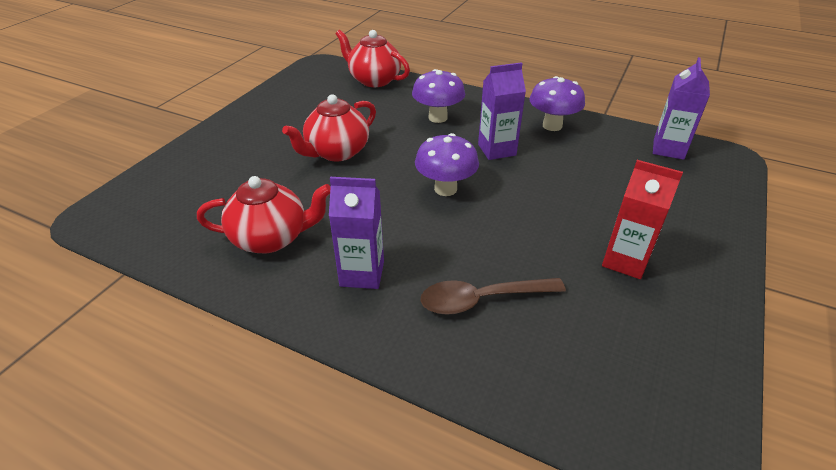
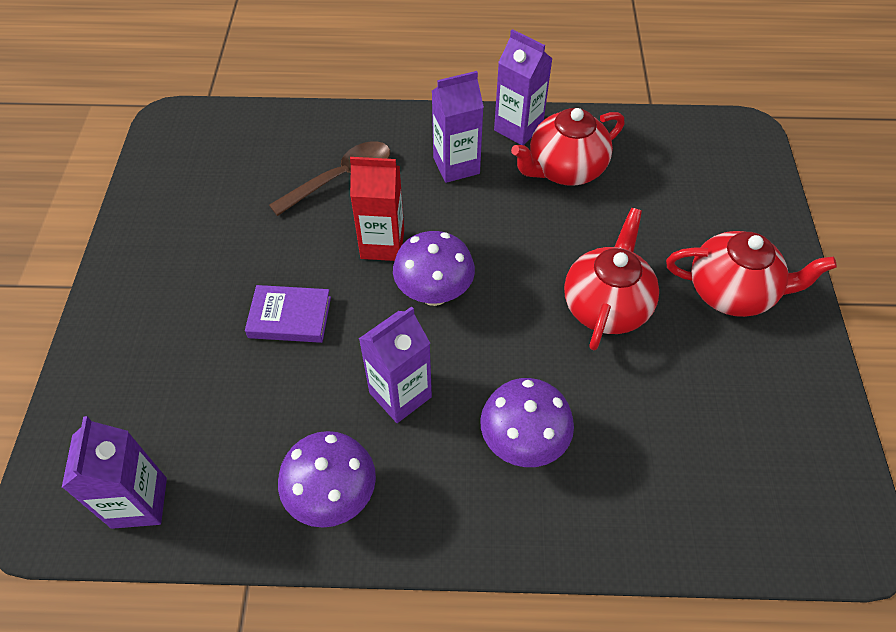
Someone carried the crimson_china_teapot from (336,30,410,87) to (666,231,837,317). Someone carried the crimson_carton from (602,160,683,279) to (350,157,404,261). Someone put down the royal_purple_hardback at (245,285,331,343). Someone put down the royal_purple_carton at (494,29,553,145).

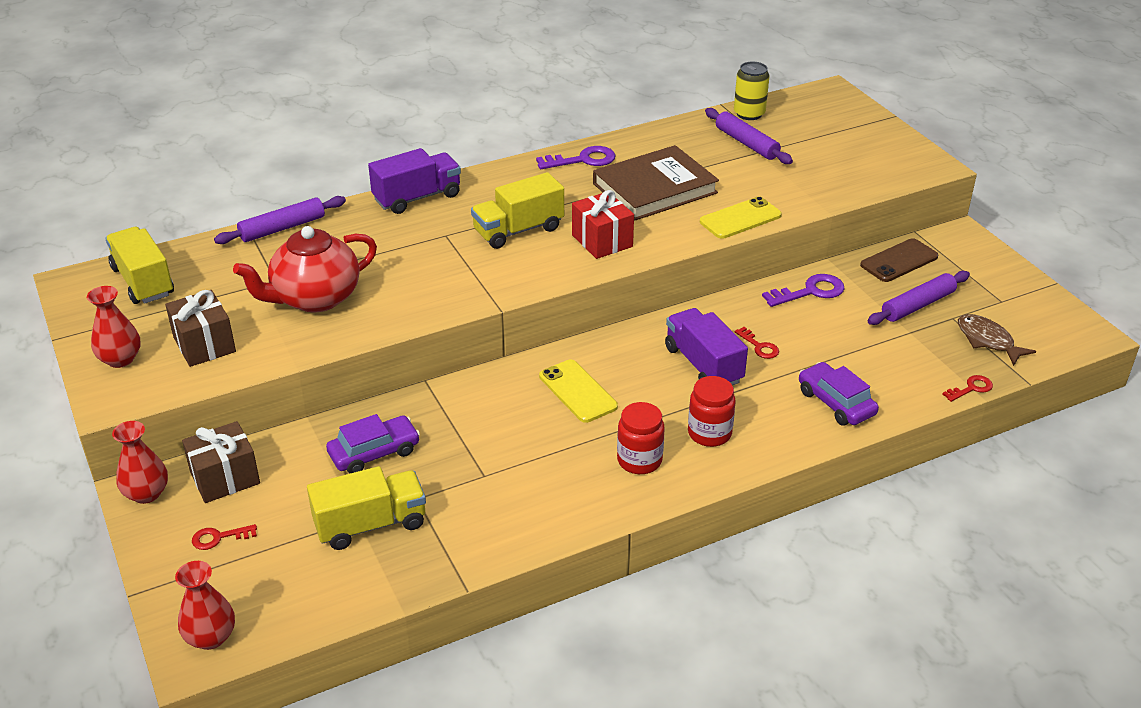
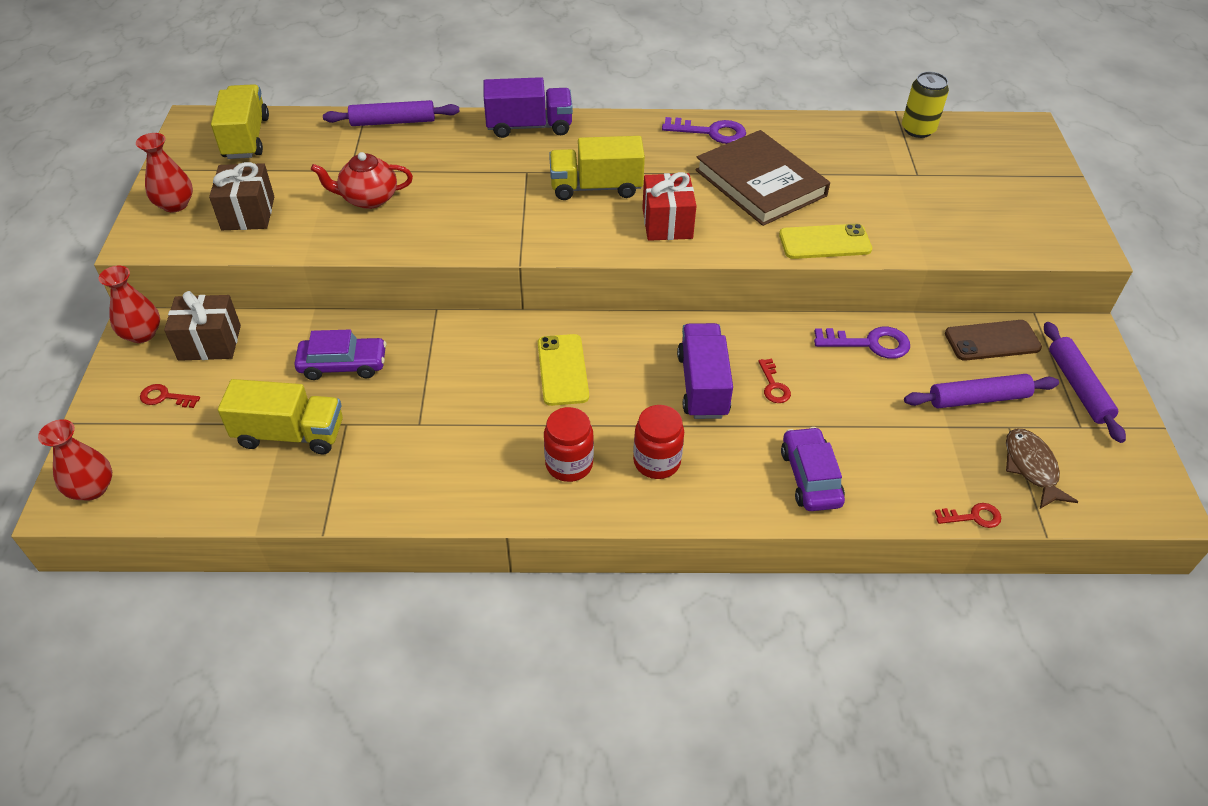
Someone scaled the crimson_china_teapot at (233,226,377,312) by 0.66. Someone rotated the dark_brown_hardback at (593,145,719,221) by 60 degrees clockwise. Someone carried the royal_purple_dough_roller from (705,108,793,164) to (1044,322,1126,443).

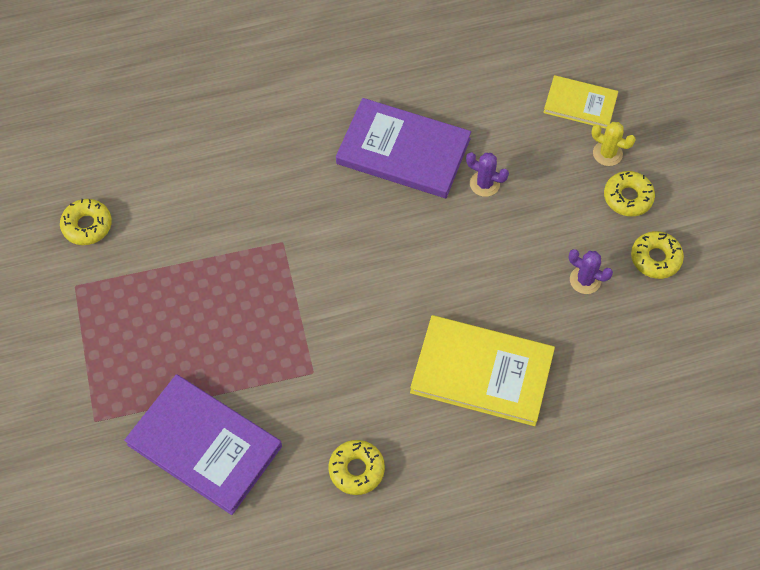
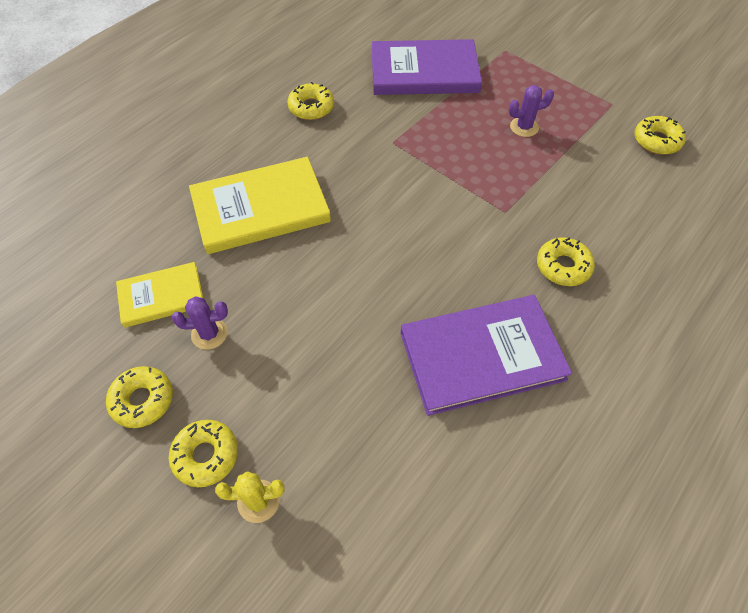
Someone carried the royal_purple_prickly_plant from (466,152,509,197) to (509,85,554,137). Someone carried the golden_hardback from (543,75,618,129) to (116,262,203,328). Someone put down the golden_donut at (537,237,595,286).

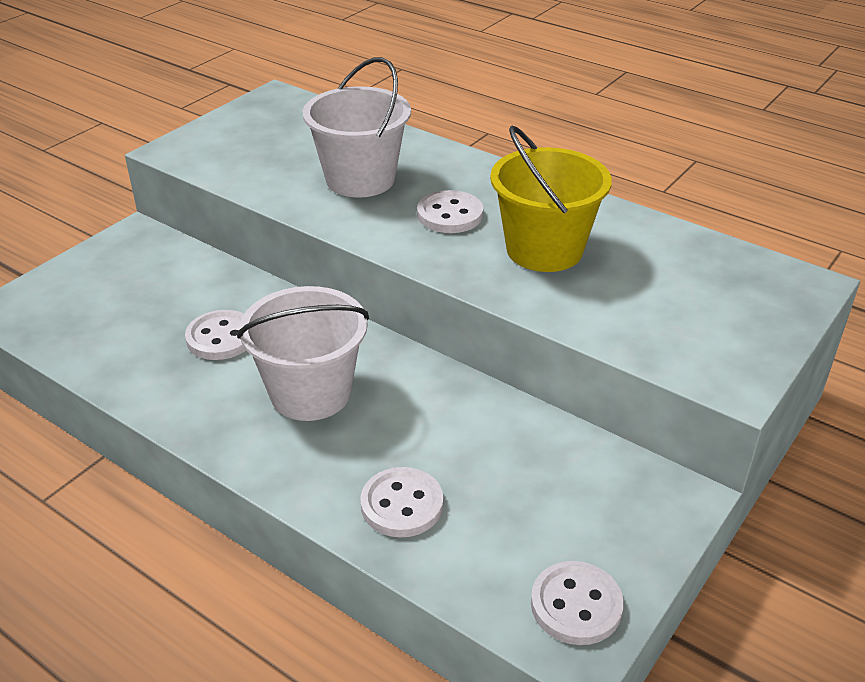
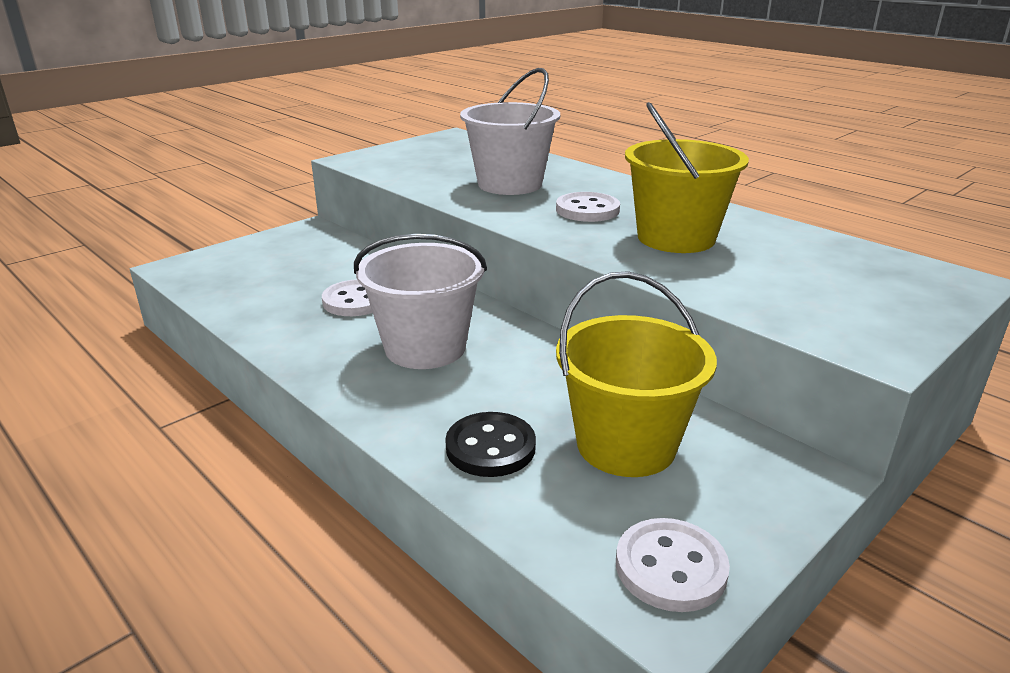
Someone repainted the snow-white_sewing_button at (360,467,443,538), which became the black_sewing_button at (445,412,536,477). Someone put down the golden_bucket at (556,271,717,477).

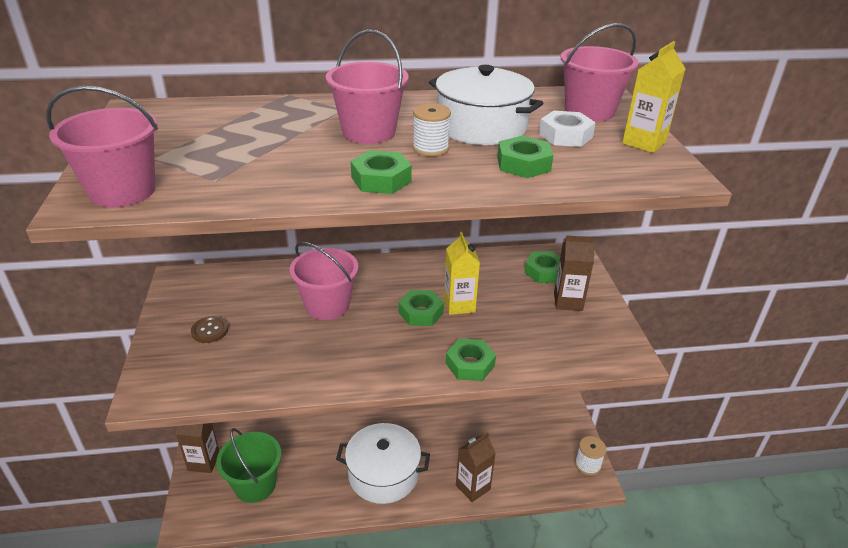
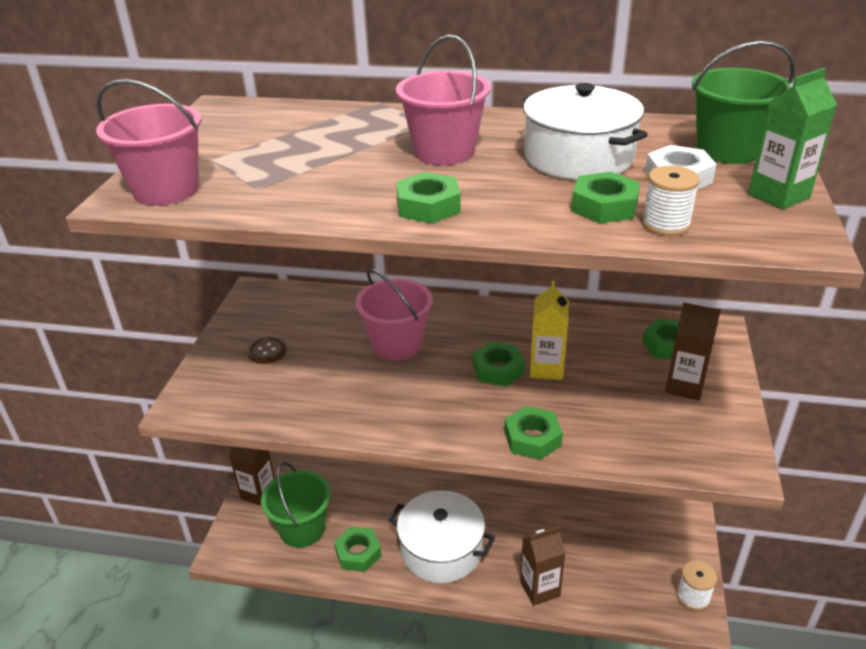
Someone carried the snow-white_bobbin from (413,103,451,157) to (642,165,700,236). Someone repainted the rosy_bucket at (561,23,639,122), which became the green_bucket at (692,40,795,164). Someone repainted the golden_carton at (622,41,685,153), which became the green_carton at (748,68,837,210). Someone put down the green_hexagon_nut at (334,526,382,572).

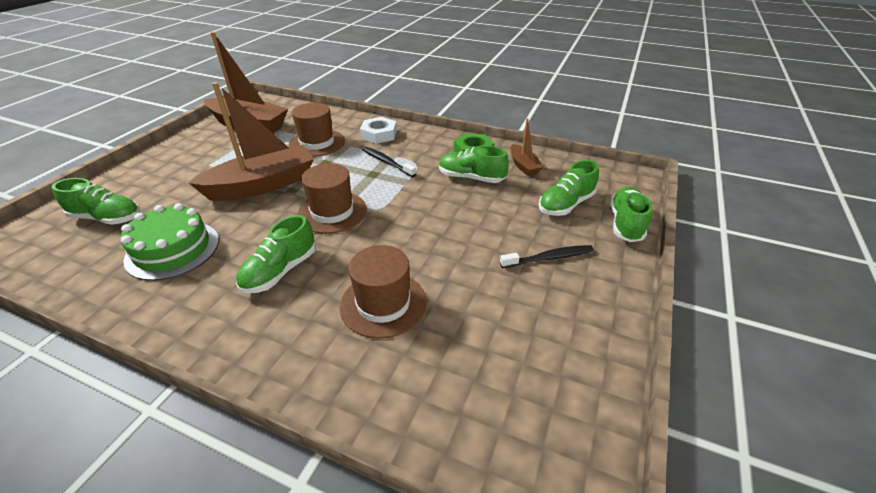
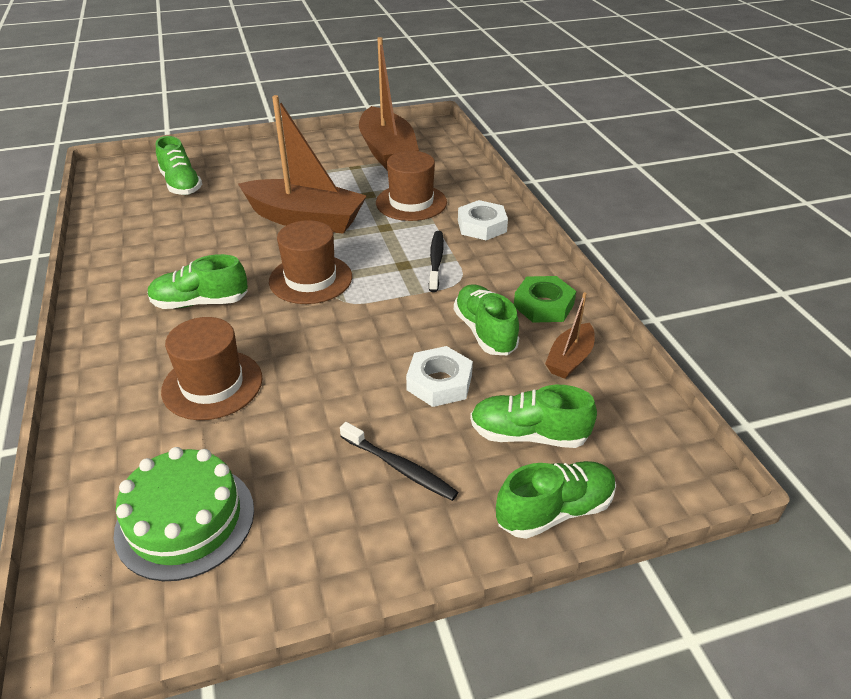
Someone carried the green_layer_cake from (121,203,219,281) to (114,447,254,581). Someone put down the snow-white_hexagon_nut at (406,346,473,407).

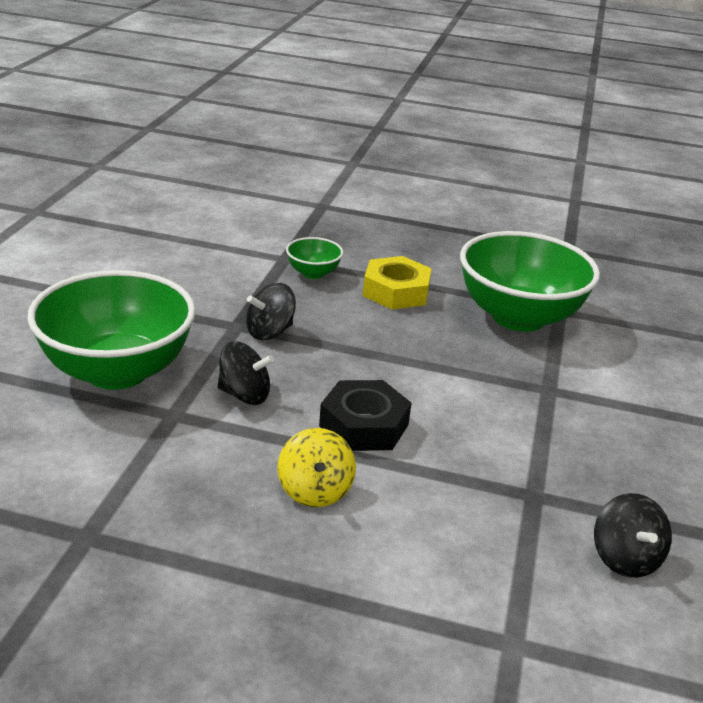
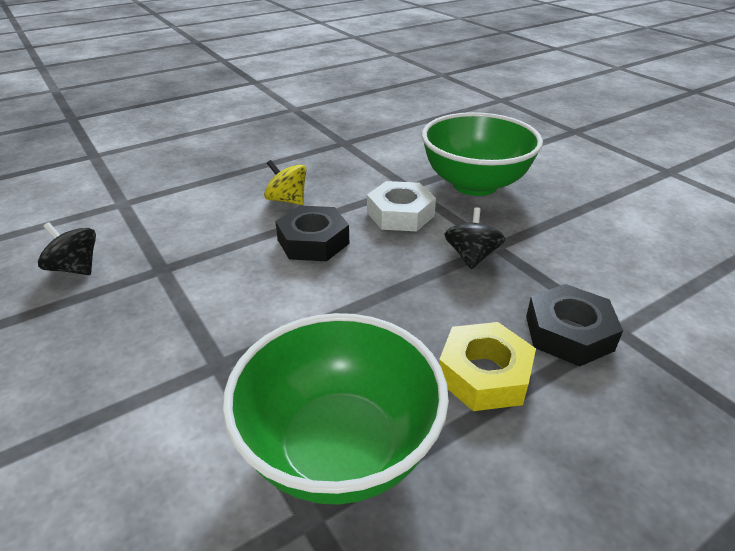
Someone swapped the black_spinning_top at (218,341,274,405) for the snow-white_hexagon_nut at (367,181,436,231). Someone swapped the green_serving_bowl at (286,237,343,279) for the black_hexagon_nut at (526,284,623,367).

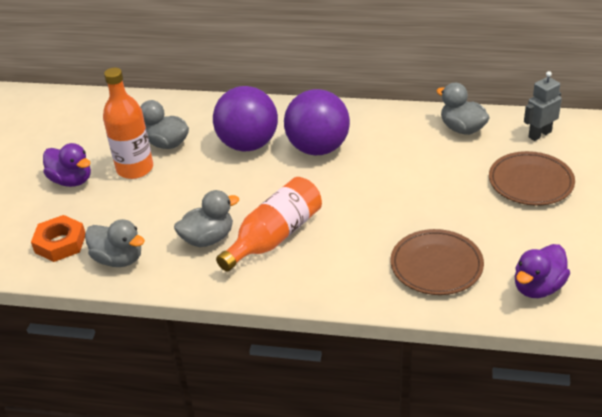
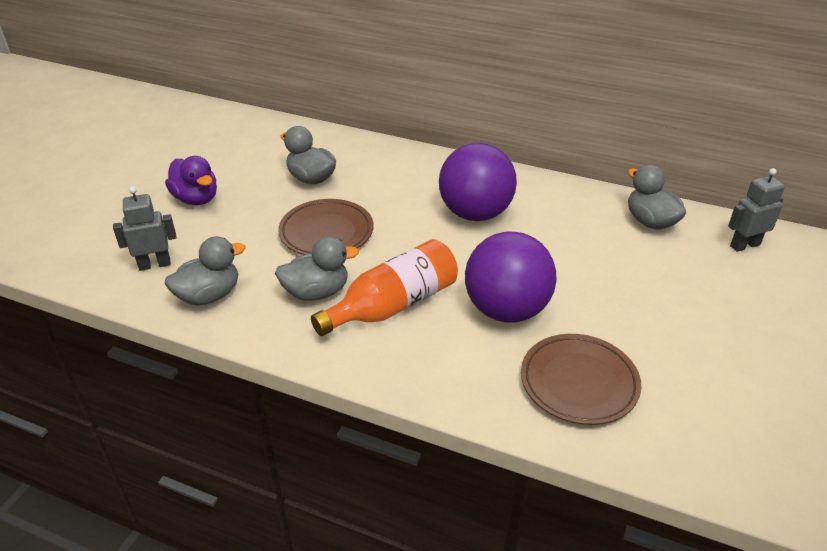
Someone swapped the bright_orange_hexagon_nut at (31,215,85,262) for the gray_robot_figure at (113,187,176,271). Someone rotated the gray_rubber_duck at (85,219,145,267) by 75 degrees counterclockwise. Someone took away the bright_orange_flask at (103,68,153,179). Someone carried the royal_purple_ball from (213,86,278,151) to (465,232,556,323). Someone carried the dark_brown_dinner_plate from (489,151,575,206) to (278,199,373,255). Someone took away the royal_purple_rubber_duck at (515,244,570,298).

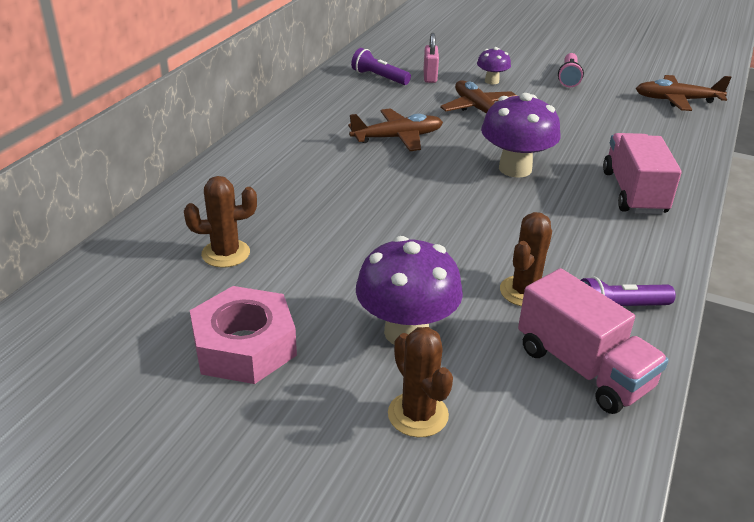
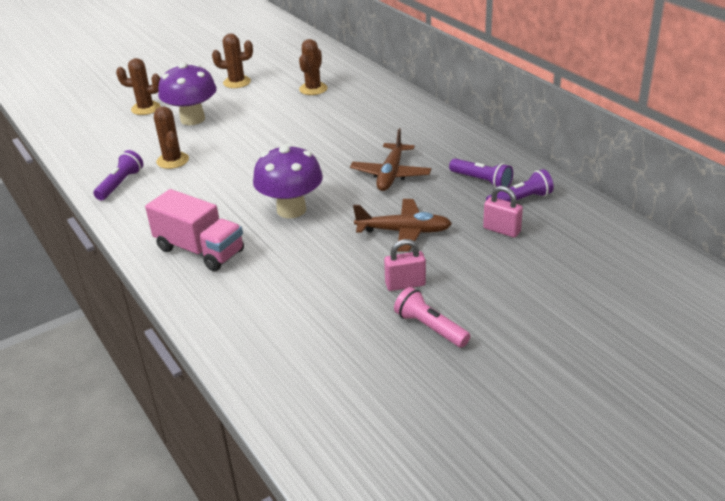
Someone swapped the rosy_hexagon_nut at (190,286,297,384) for the dark_brown_prickly_plant at (212,33,253,88). Someone took away the royal_purple_toadstool at (477,47,511,84). Someone took away the rosy_lorry at (518,268,669,414). Someone took away the dark_brown_aeroplane at (636,75,731,111). Someone put down the rosy_small_lock at (384,239,426,291). Someone put down the royal_purple_flashlight at (449,158,513,188).

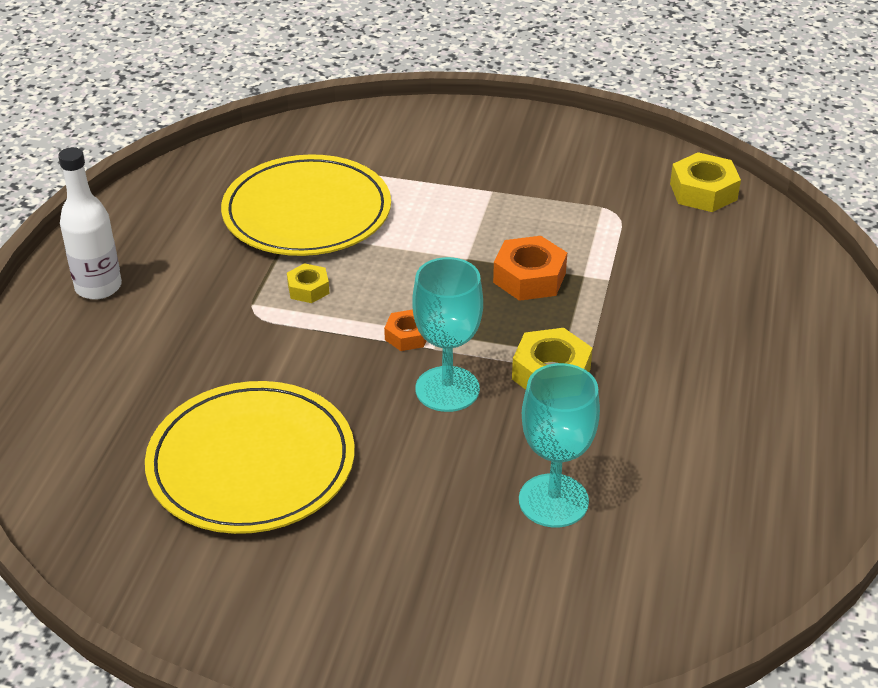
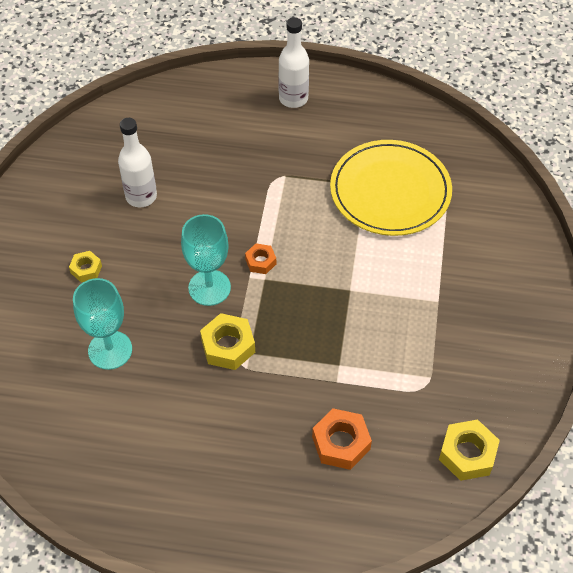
Someone swapped the golden_dinner_plate at (145,381,355,534) for the snow-white_flask at (118,118,157,207). Someone carried the golden_hexagon_nut from (287,263,330,303) to (69,251,102,282). Someone carried the bright_orange_hexagon_nut from (493,236,567,301) to (312,408,372,470).

